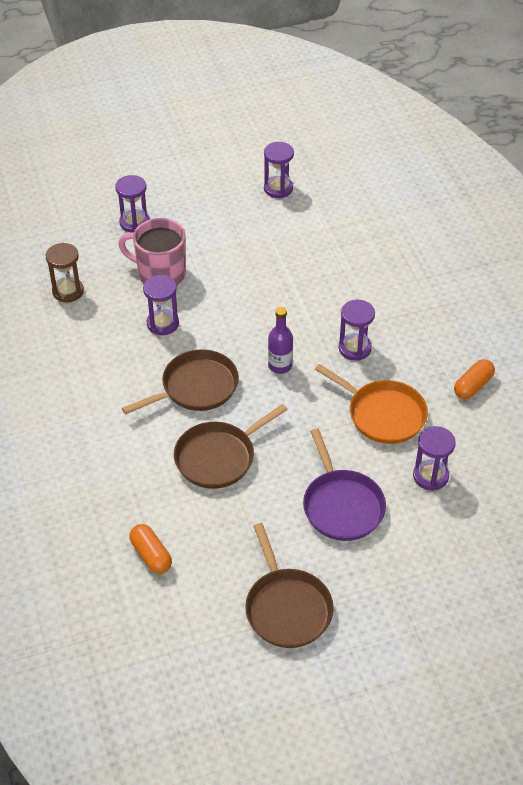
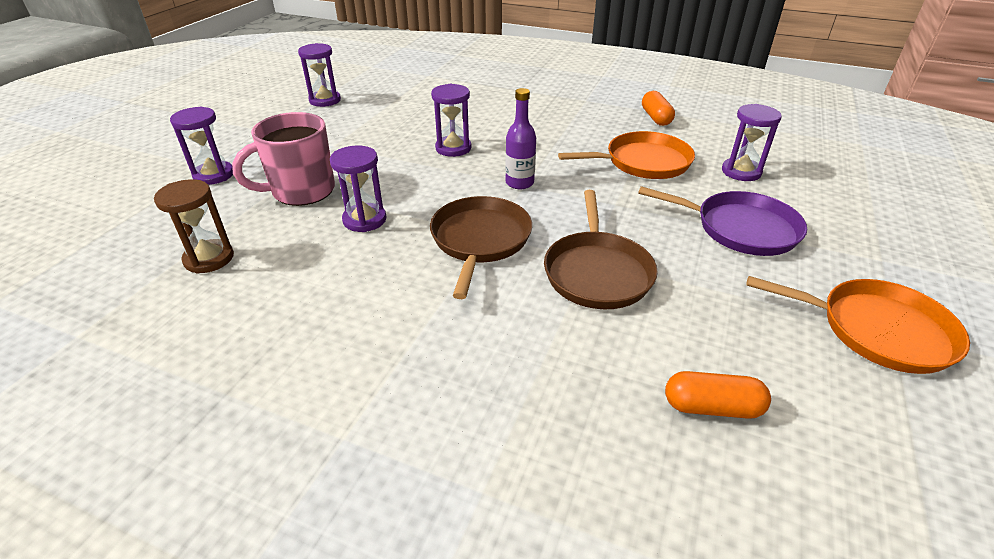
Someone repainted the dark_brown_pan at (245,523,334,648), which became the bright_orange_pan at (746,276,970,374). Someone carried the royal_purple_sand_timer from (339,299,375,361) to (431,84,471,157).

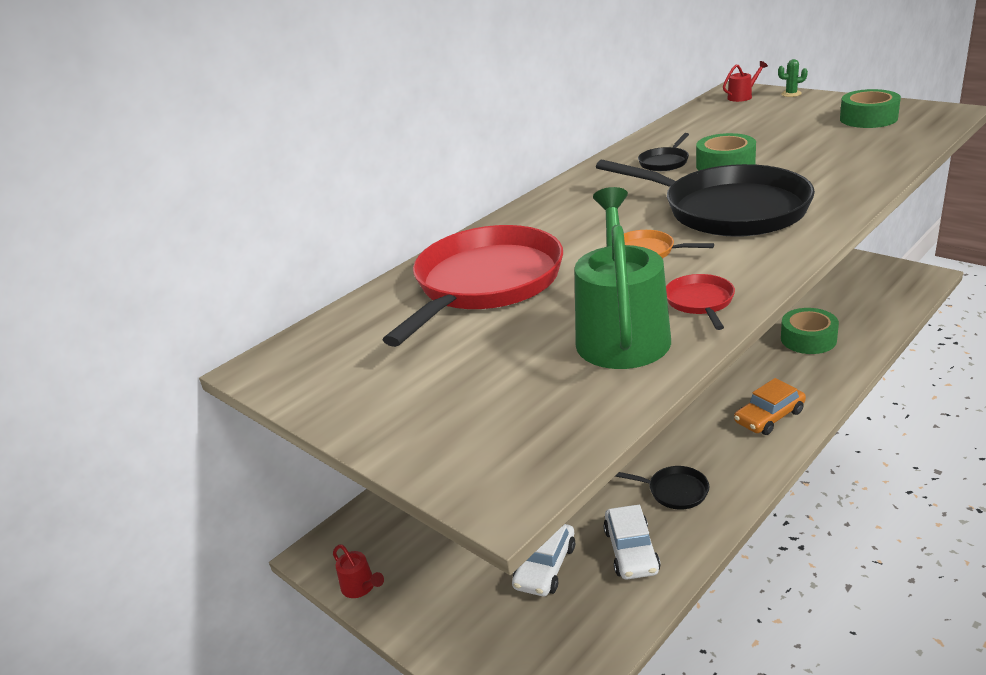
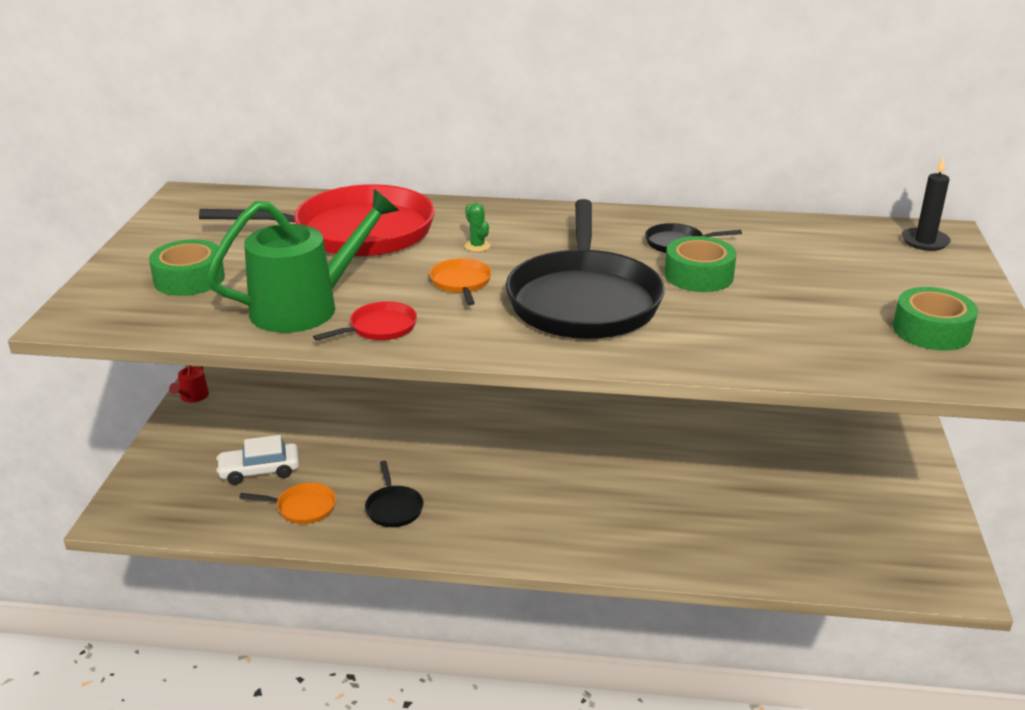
Someone swapped the snow-white_automobile at (603,505,661,579) for the bright_orange_pan at (239,483,336,524). Someone swapped the crimson_sprinkling_can at (723,61,768,102) for the black_wax_candle at (902,156,951,251). Someone took away the bright_orange_automobile at (734,378,806,435). Someone carried the green_prickly_plant from (778,59,808,97) to (464,203,491,252). Someone carried the green_sticky_tape from (781,308,839,354) to (149,239,225,296).

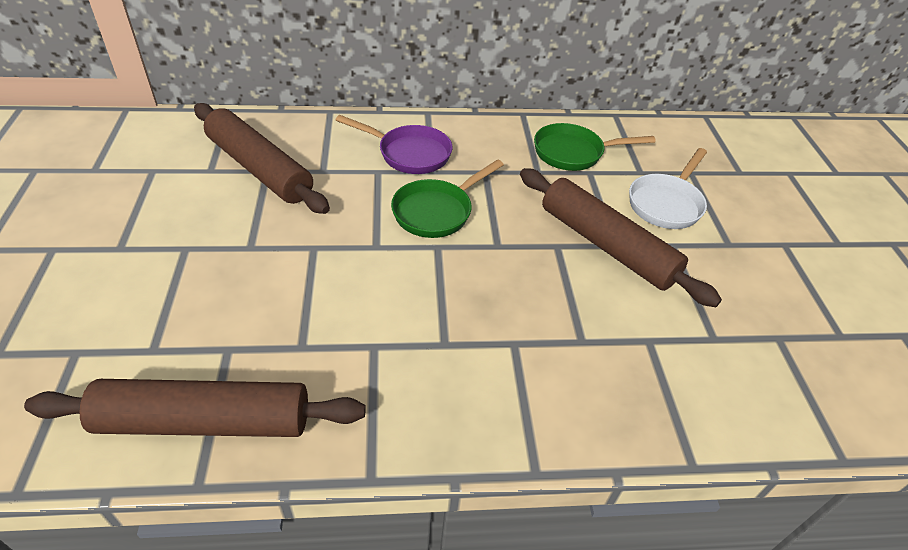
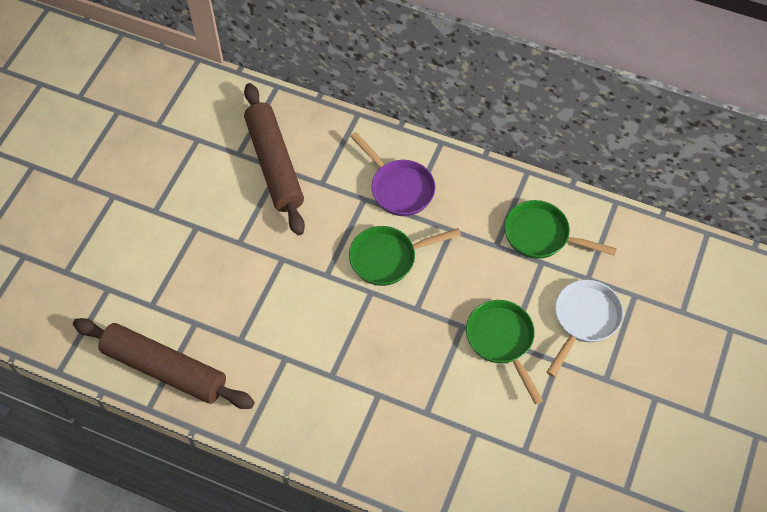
Someone swapped the dark_brown_dough_roller at (520,168,722,307) for the green_pan at (466,300,543,405). Someone rotated the snow-white_pan at (629,148,707,229) by 150 degrees clockwise.

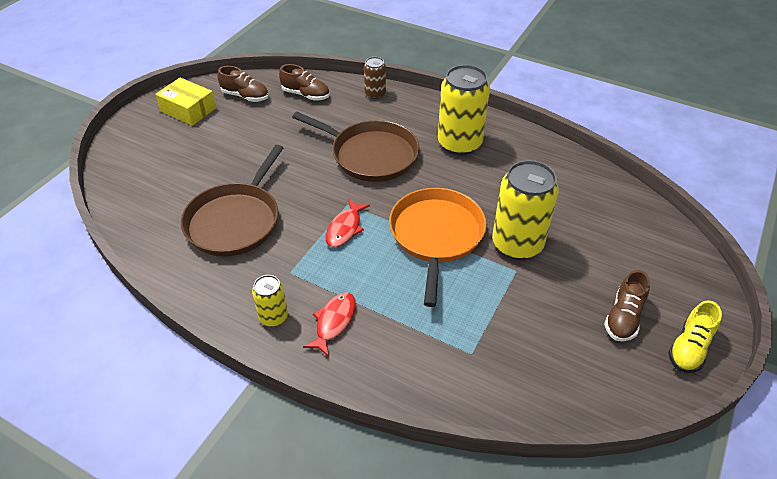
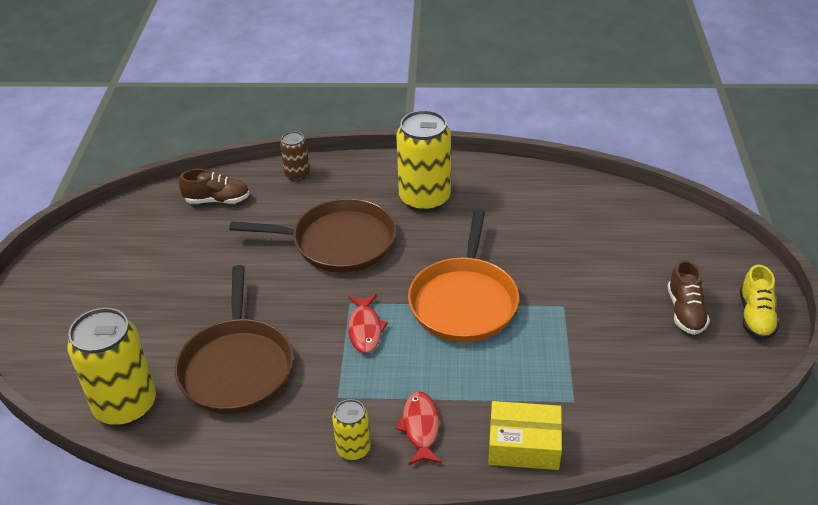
Someone carried the golden_box from (155,77,216,126) to (488,401,562,470). Someone took away the dark_brown_shoe at (217,66,269,102). Someone rotated the bright_orange_pan at (389,188,486,307) by 150 degrees counterclockwise. Someone carried the golden_soda_can from (492,160,559,260) to (67,308,156,426).

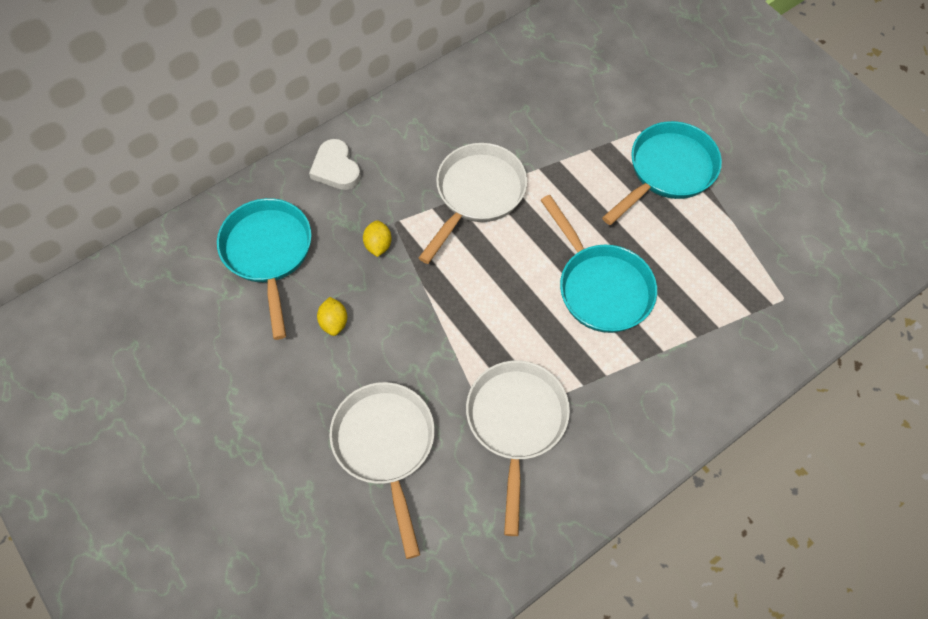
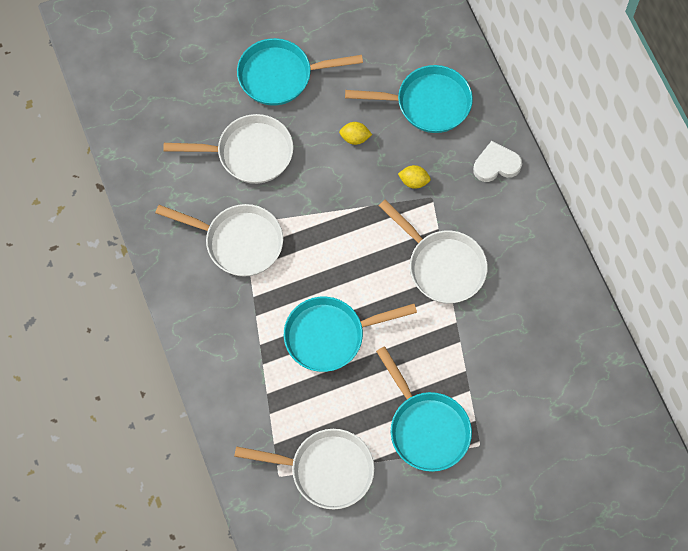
Someone put down the snow-white_pan at (234,429,374,509). Someone put down the turquoise_pan at (237,38,363,106).

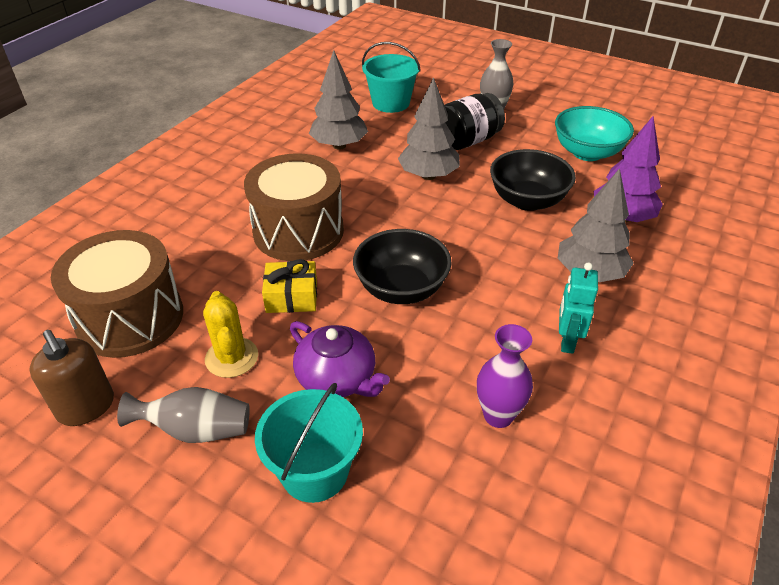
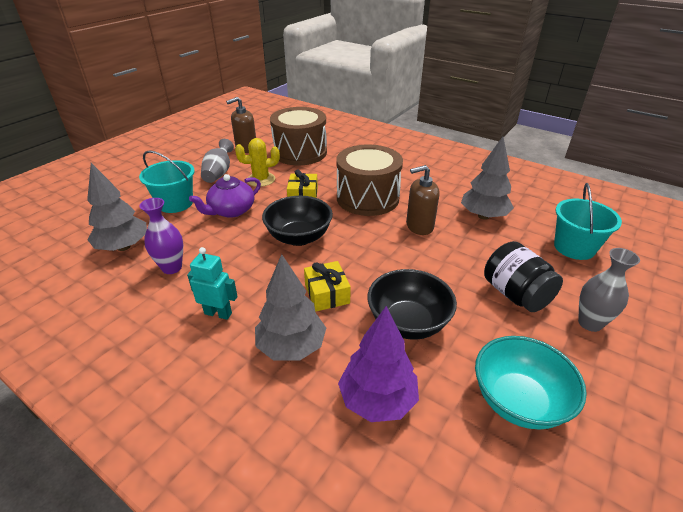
Someone carried the gray_toy_tree from (398,77,460,180) to (87,163,147,251). Someone put down the golden_wrapped_gift at (304,261,351,311). Someone put down the dark_brown_soap_dispenser at (406,165,440,235).

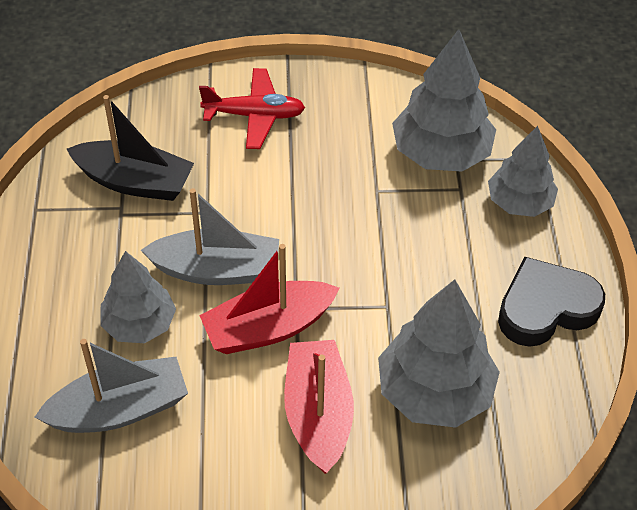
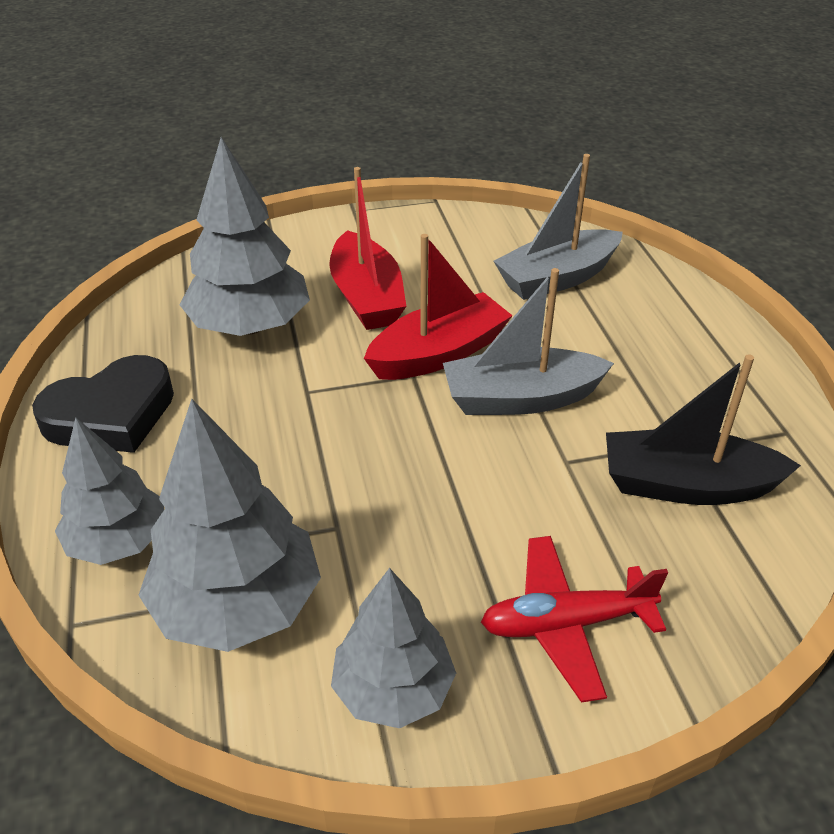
Someone carried the gray_toy_tree from (100,251,176,343) to (331,568,456,729).

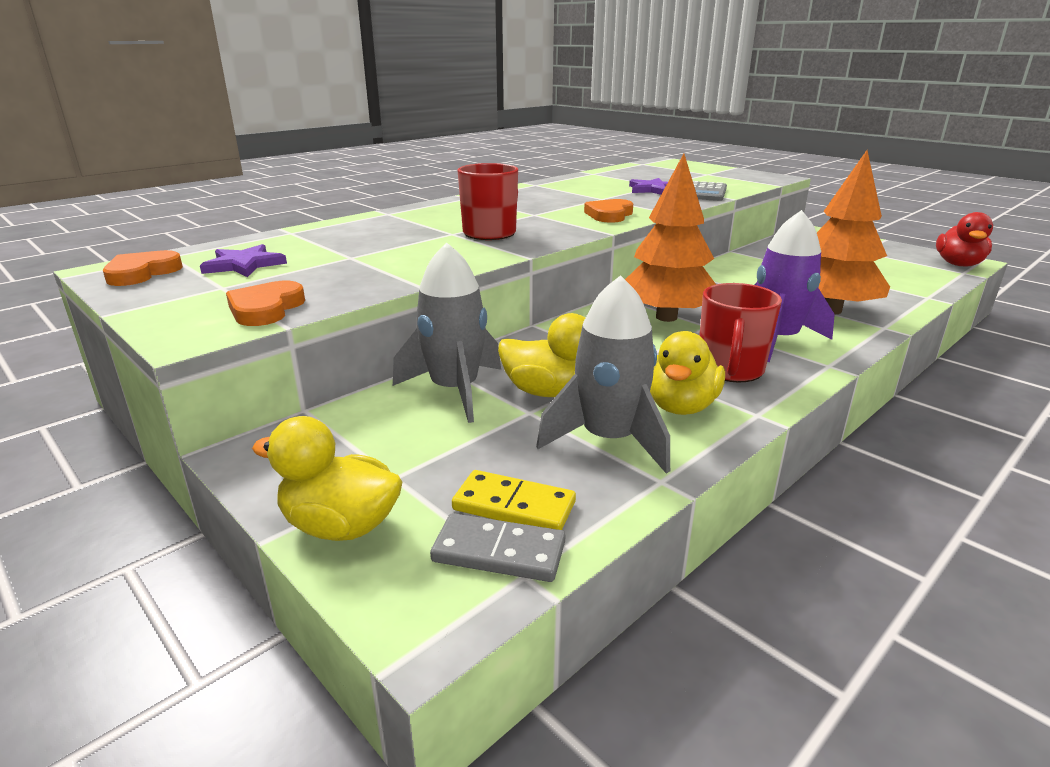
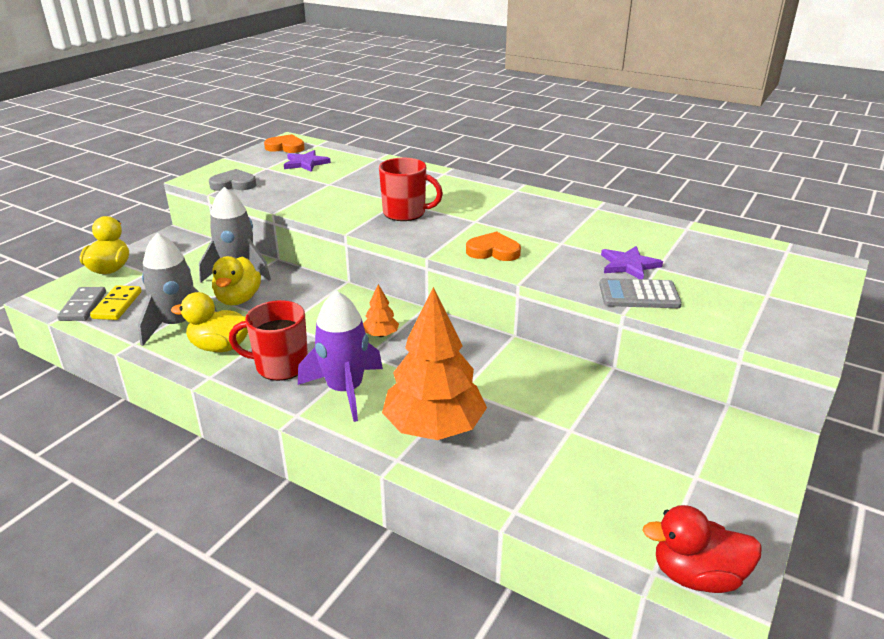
Someone repainted the bright_orange_heart_shape at (226,281,305,326), which became the gray_heart_shape at (209,169,256,191). Someone scaled the bright_orange_toy_tree at (625,154,716,322) by 0.43.

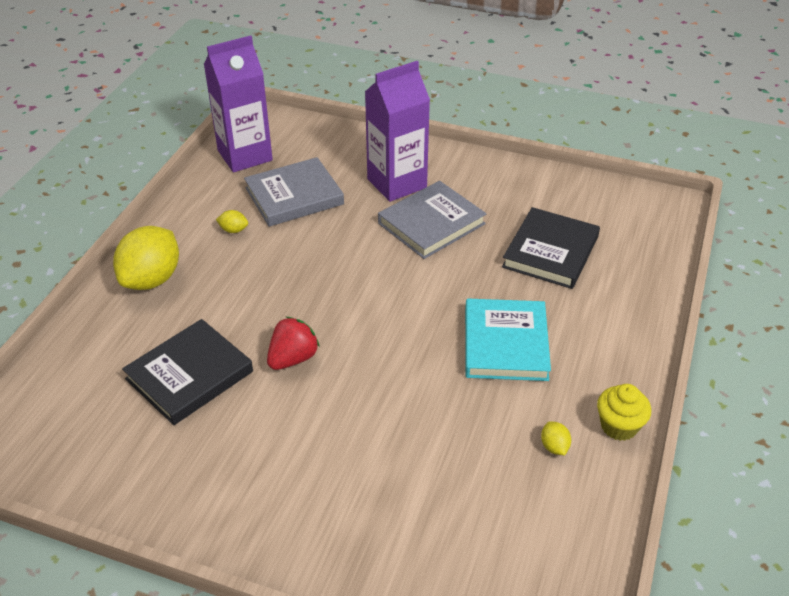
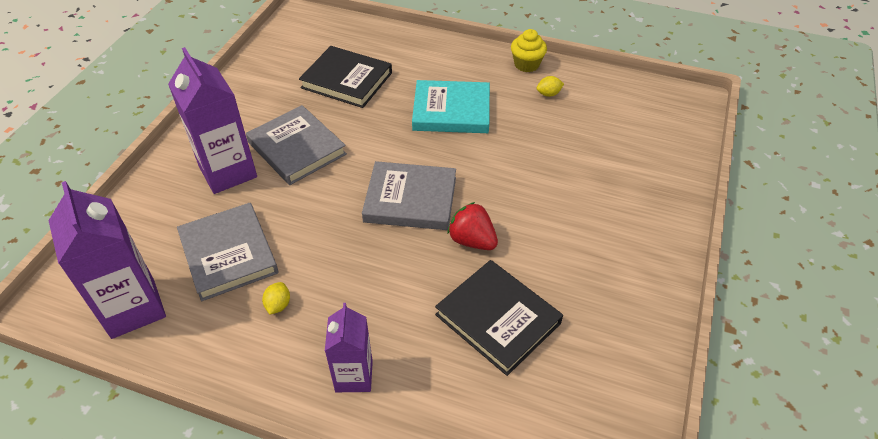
Someone swapped the golden_toy_lemon at (113,226,179,290) for the royal_purple_carton at (325,303,373,392). Someone put down the gray_hardback at (362,161,456,230).

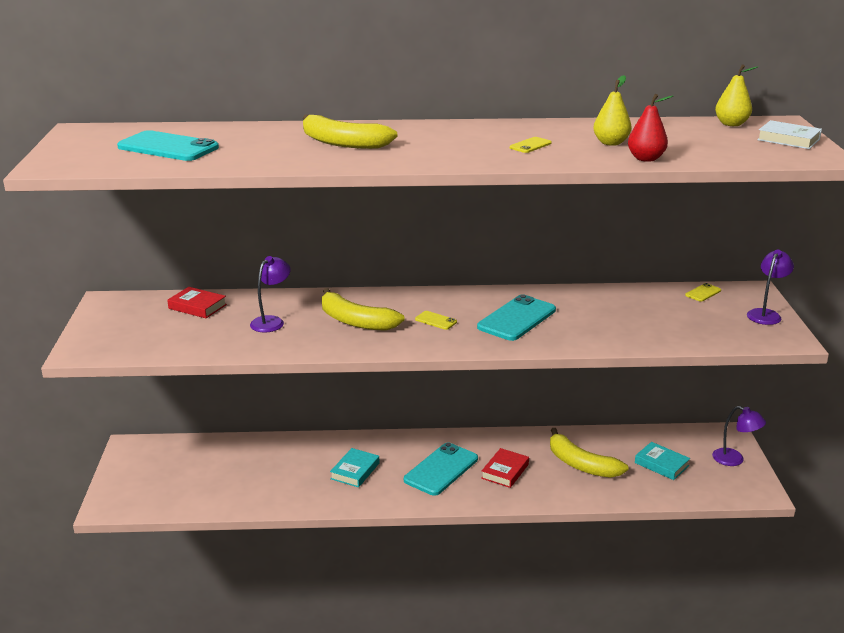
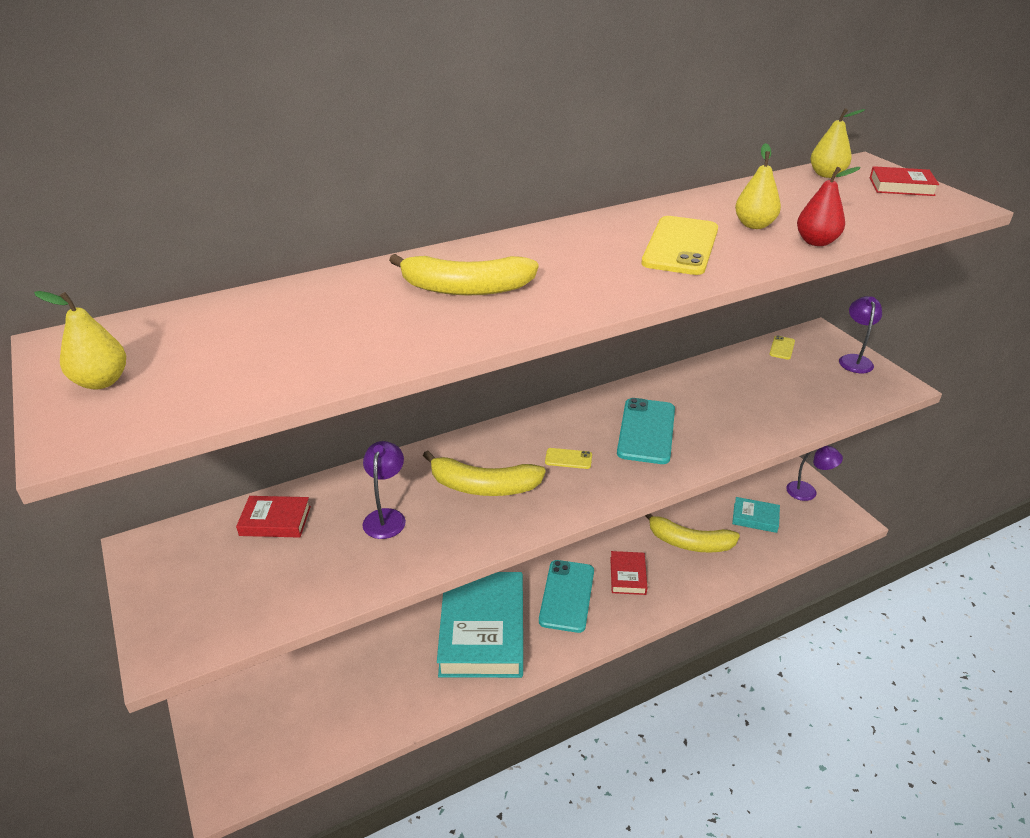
Someone took away the turquoise_mobile_phone at (117,130,219,161). Someone scaled the turquoise_hardback at (330,448,379,488) by 2.22. Someone scaled the golden_mobile_phone at (510,137,552,153) by 2.17. Someone repainted the snow-white_hardback at (757,120,822,149), which became the crimson_hardback at (870,166,939,196). Someone put down the golden_toy_pear at (34,291,126,390).

